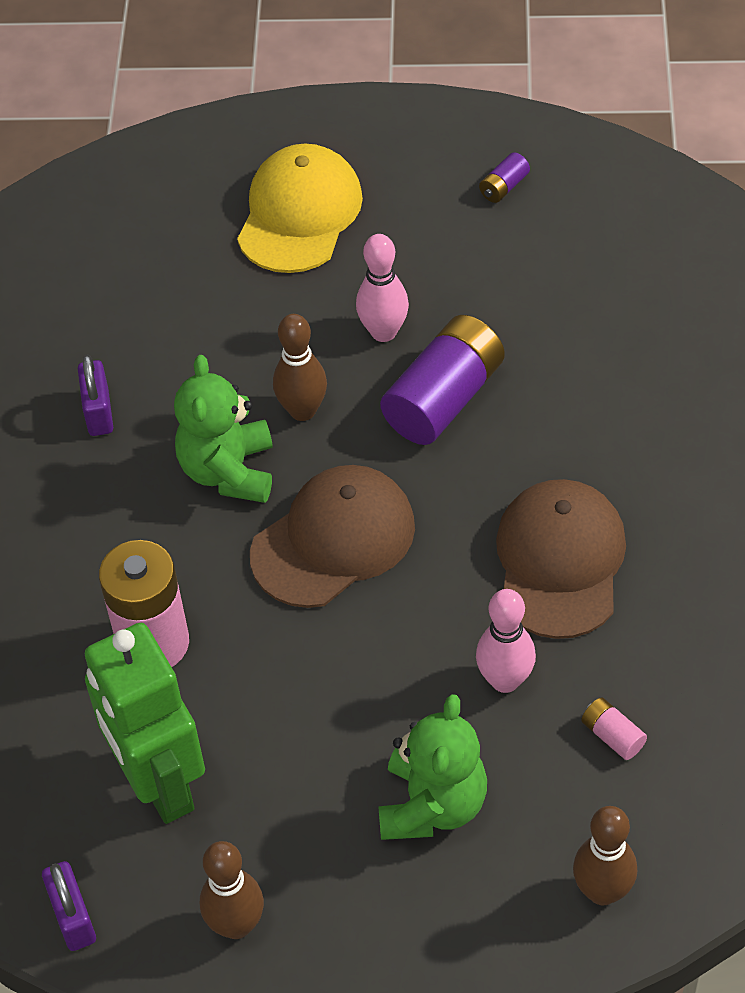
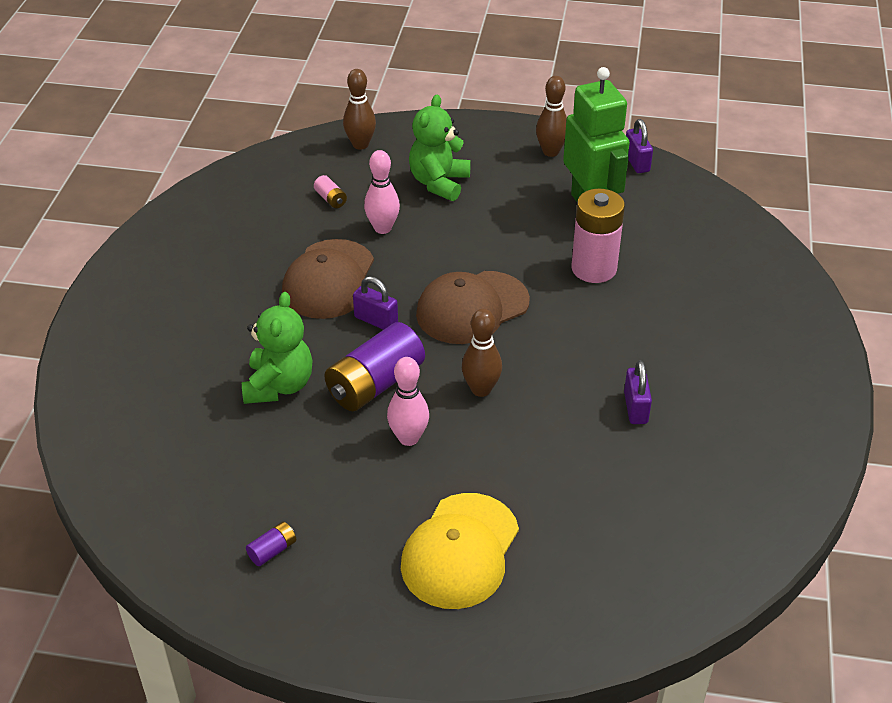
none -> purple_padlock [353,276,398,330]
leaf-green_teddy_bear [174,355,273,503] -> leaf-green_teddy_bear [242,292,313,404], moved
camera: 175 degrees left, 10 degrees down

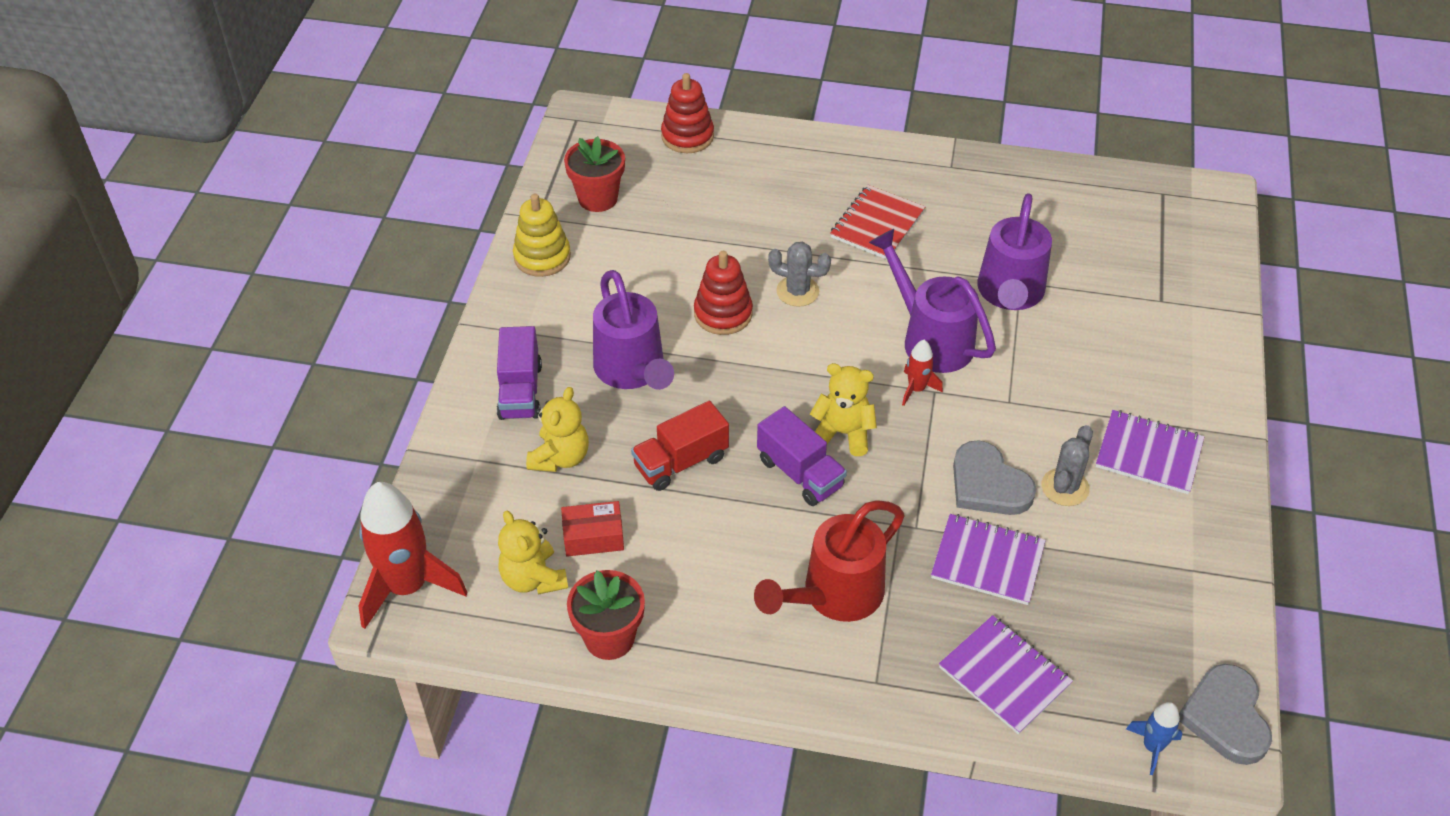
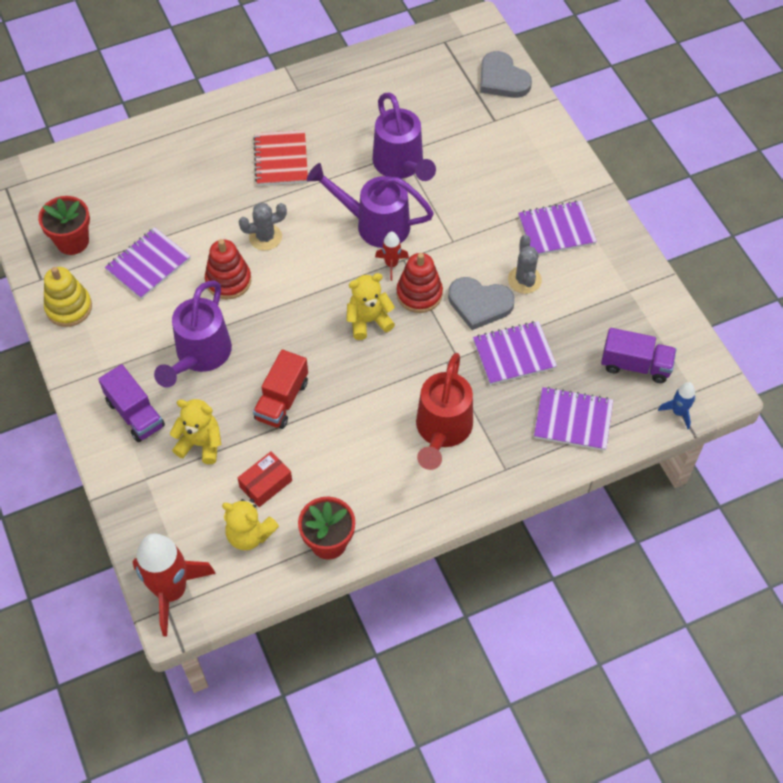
none -> purple_notepad [105,227,191,299]
crimson_stacking_toy [661,73,714,153] -> crimson_stacking_toy [397,253,443,313], moved
purple_truck [757,406,847,506] -> purple_truck [601,328,676,383], moved
grey_heart [1179,664,1272,765] -> grey_heart [480,51,532,98], moved
bright_yellow_teddy_bear [526,387,589,472] -> bright_yellow_teddy_bear [170,399,221,464], 60 degrees counterclockwise
purple_sprinkling_can [593,270,674,390] -> purple_sprinkling_can [154,281,232,388], 75 degrees clockwise
camera: 35 degrees left, 10 degrees up

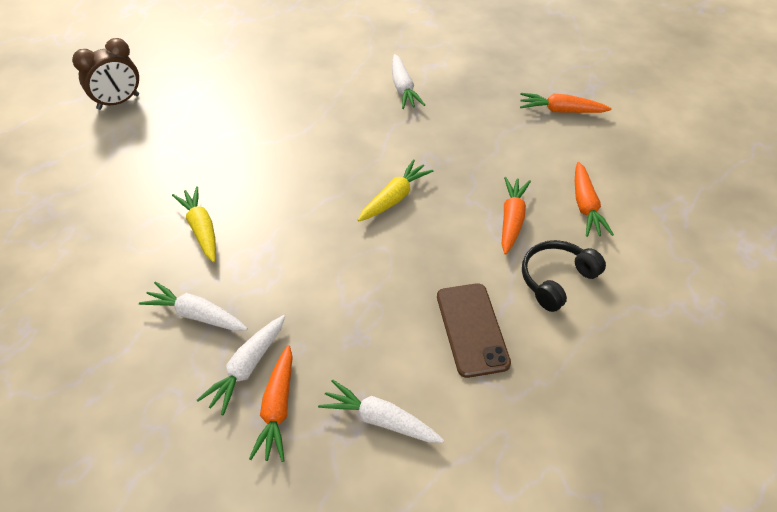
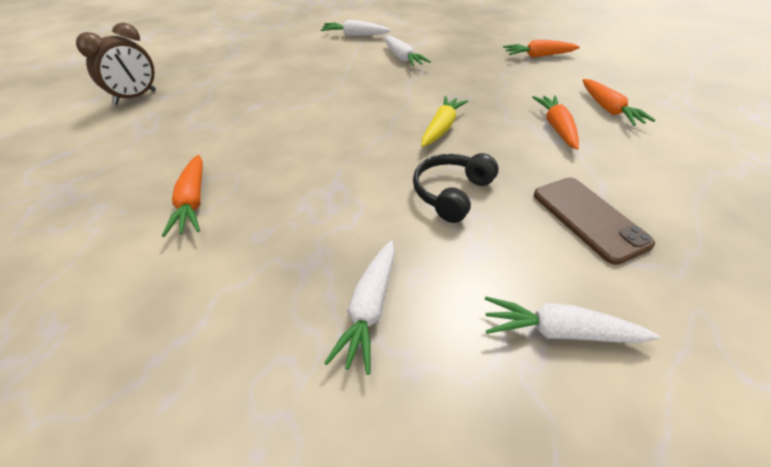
bright_yellow_root_vegetable [172,186,216,263] -> none
pure_white_root_vegetable [139,281,248,331] -> pure_white_root_vegetable [321,20,391,36], moved
bright_orange_root_vegetable [249,345,293,462] -> bright_orange_root_vegetable [162,155,203,237], moved
jet-black_headset [522,240,606,312] -> jet-black_headset [413,153,498,223], moved
camera: 15 degrees left, 5 degrees down

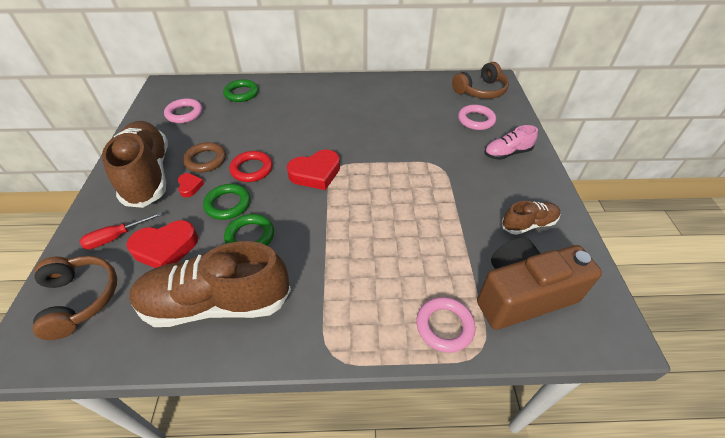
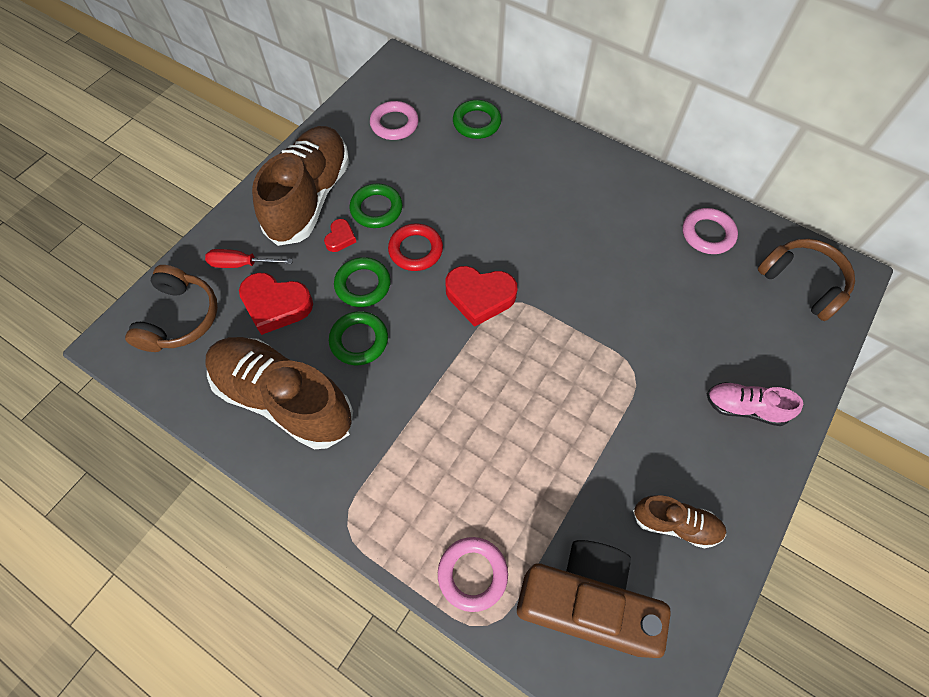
pink_hoop [458,105,496,130] -> pink_hoop [683,208,738,254], moved
brown_hoop [183,142,226,172] -> leaf-green_hoop [350,184,403,228]
brown_headset [452,62,509,99] -> brown_headset [758,239,855,321], 135 degrees counterclockwise
camera: 35 degrees right, 15 degrees up

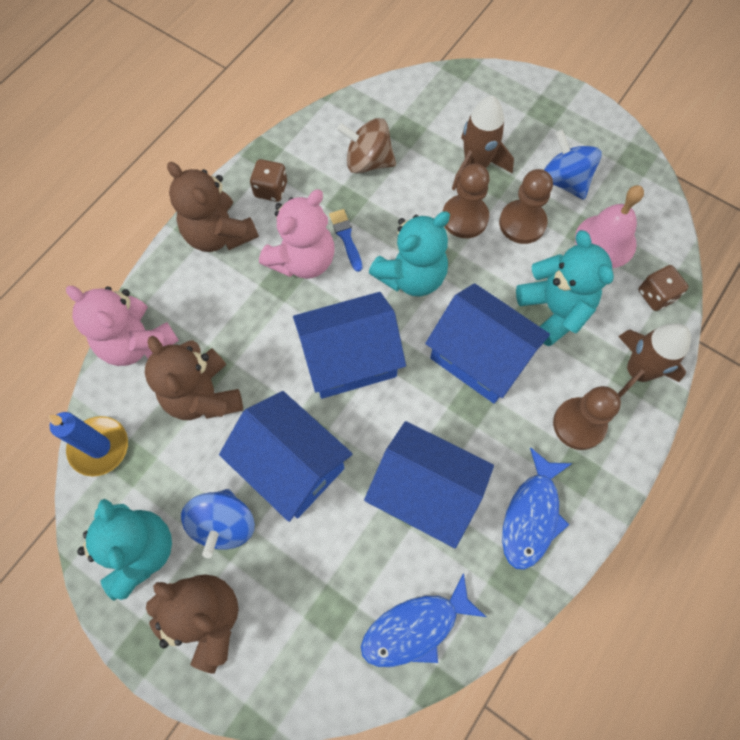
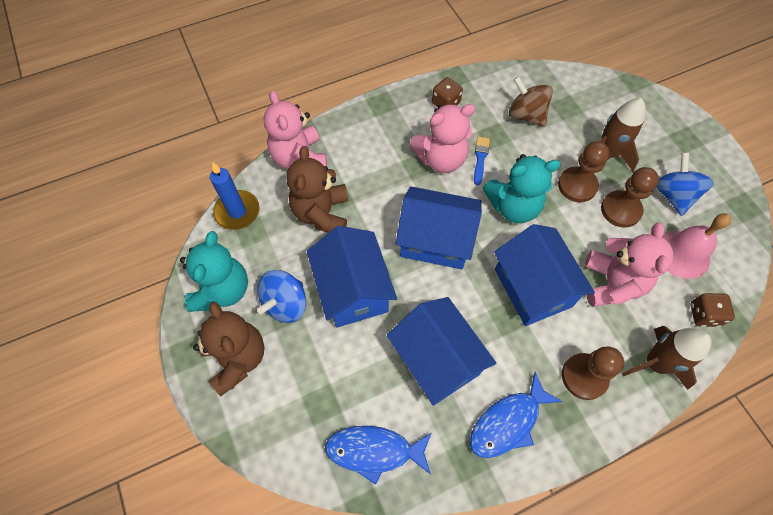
brown_teddy_bear [167,162,259,252] -> none
teal_teddy_bear [516,230,614,346] -> pink_teddy_bear [585,223,673,307]
camera: 30 degrees right, 5 degrees down

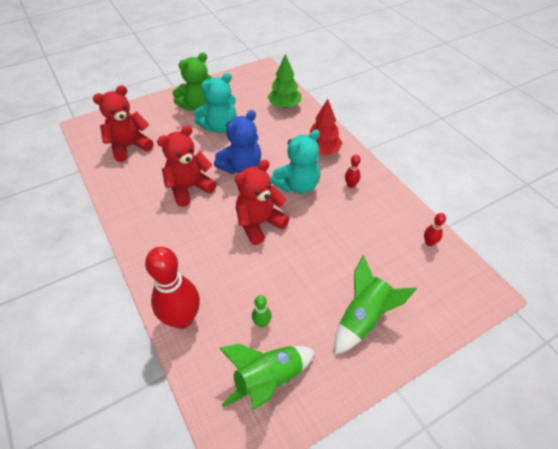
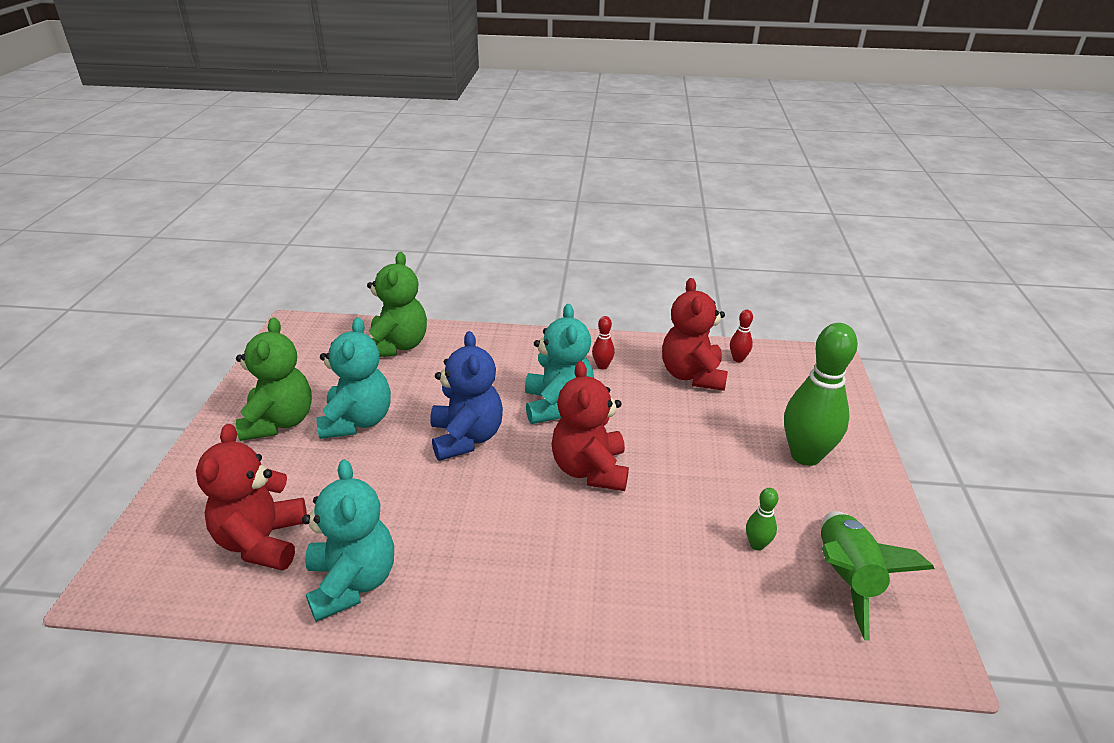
crimson_bowling_pin [145,247,200,329] -> none
crimson_toy_tree [309,99,342,155] -> none
none -> teal_teddy_bear [302,459,394,622]
crimson_teddy_bear [157,125,217,207] -> crimson_teddy_bear [662,278,728,391], moved
leaf-green_toy_tree [268,54,301,108] -> leaf-green_teddy_bear [367,252,427,357]
leaf-green_toy_rocket [334,255,416,354] -> leaf-green_bowling_pin [784,323,858,466]
camera: 55 degrees left, 15 degrees down

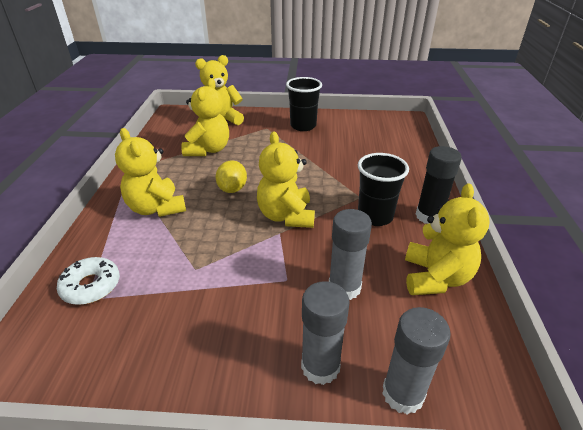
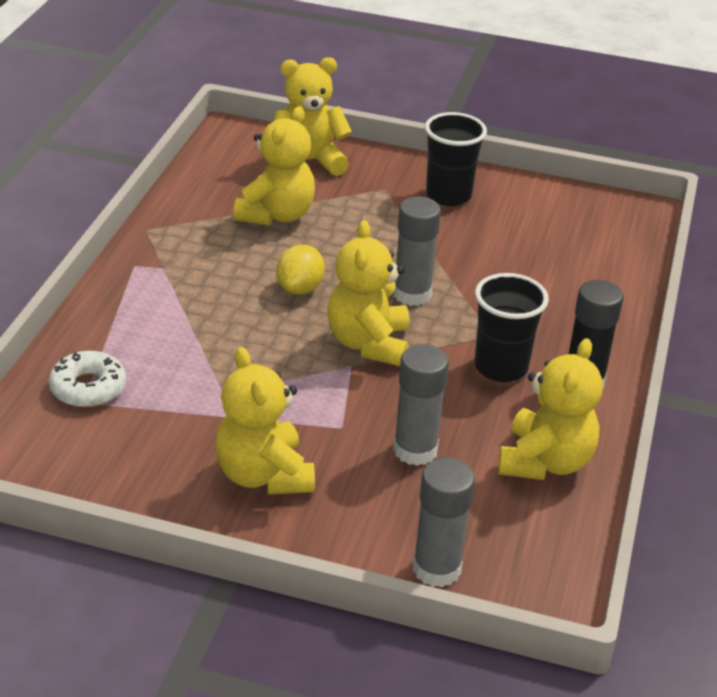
bright_yellow_teddy_bear [115,128,186,217] -> bright_yellow_teddy_bear [215,347,315,495], moved
grey_glue [301,281,350,385] -> grey_glue [393,197,441,306], moved
camera: 10 degrees right, 0 degrees up

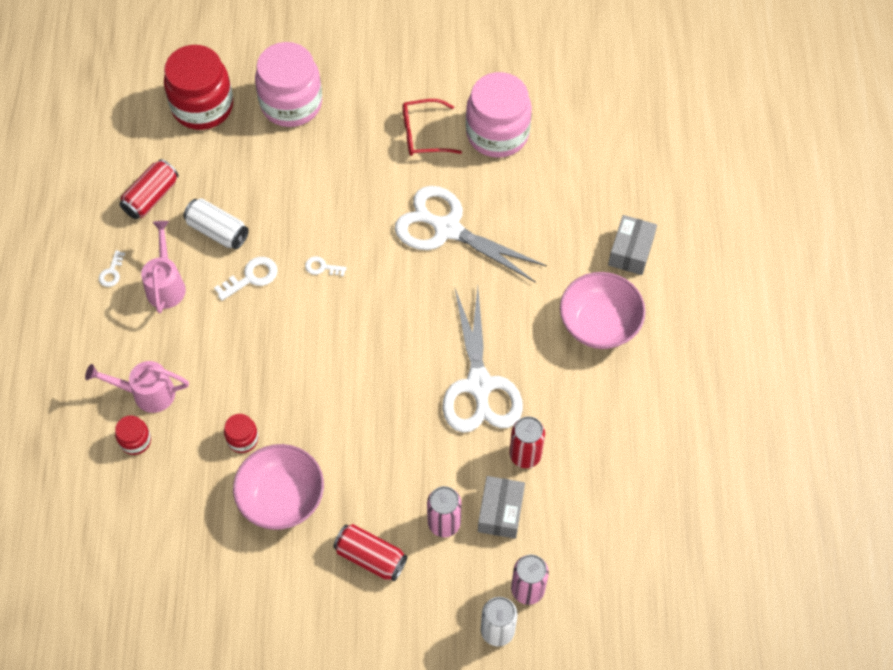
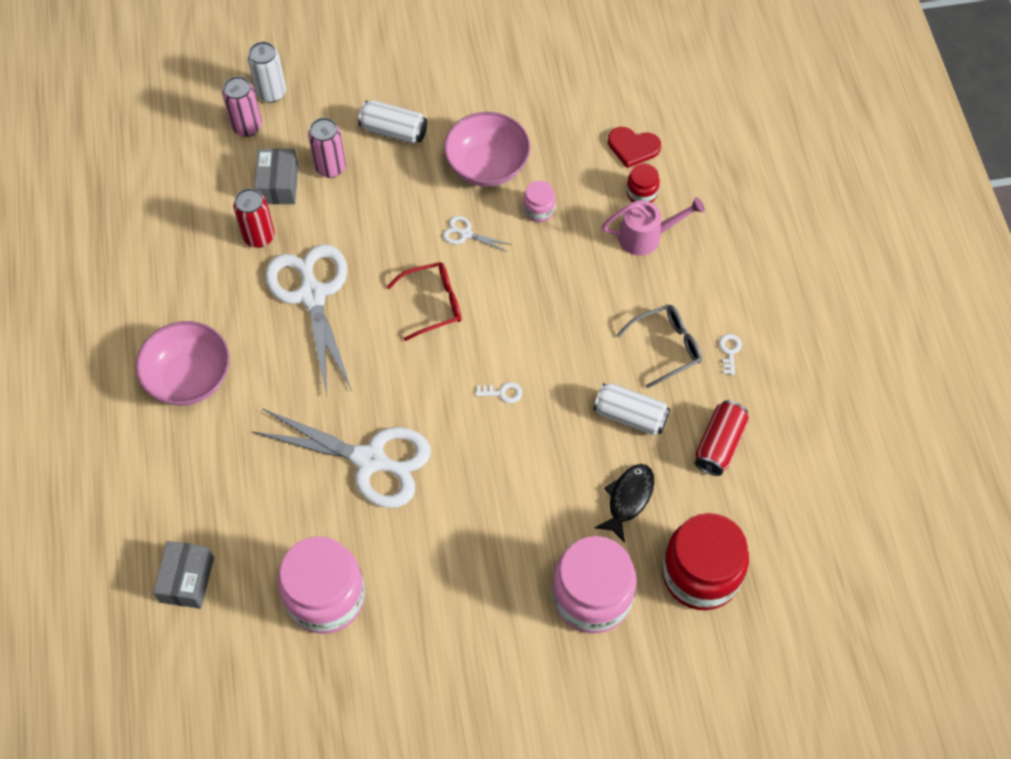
pure_white_key [214,257,278,301] -> none
none -> pure_white_shears [443,216,512,252]
none -> jet-black_fish [595,464,654,543]
none -> crimson_heart [608,127,661,168]
crimson_spectacles [403,99,462,156] -> crimson_spectacles [387,262,461,341], moved
grey_box [608,215,657,275] -> grey_box [153,541,214,609], moved
pink_sprinkling_can [141,221,186,313] -> grey_spectacles [617,304,702,389]
crimson_preserve_jar [224,414,259,453] -> pink_preserve_jar [523,181,556,222]
crimson_can [333,524,407,581] -> pure_white_can [358,100,427,144]
camera: 170 degrees right, 0 degrees up

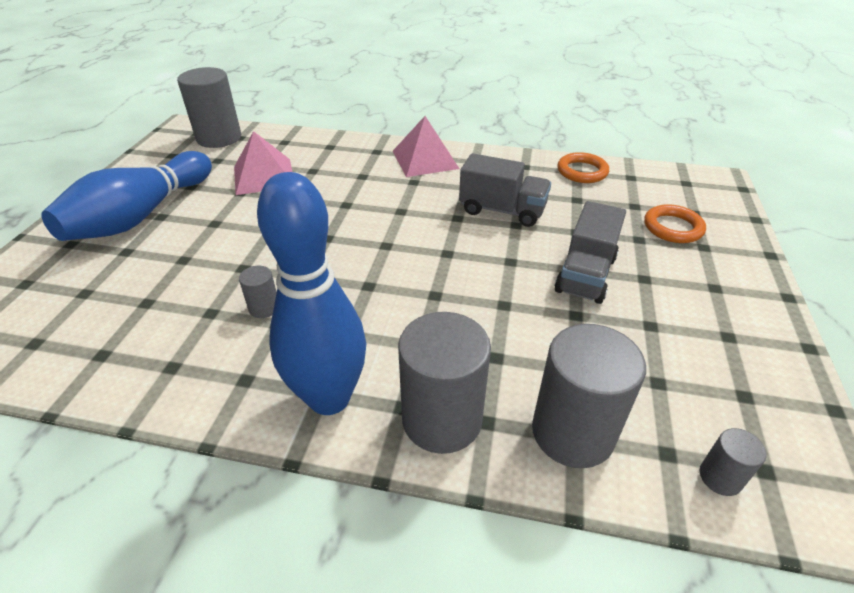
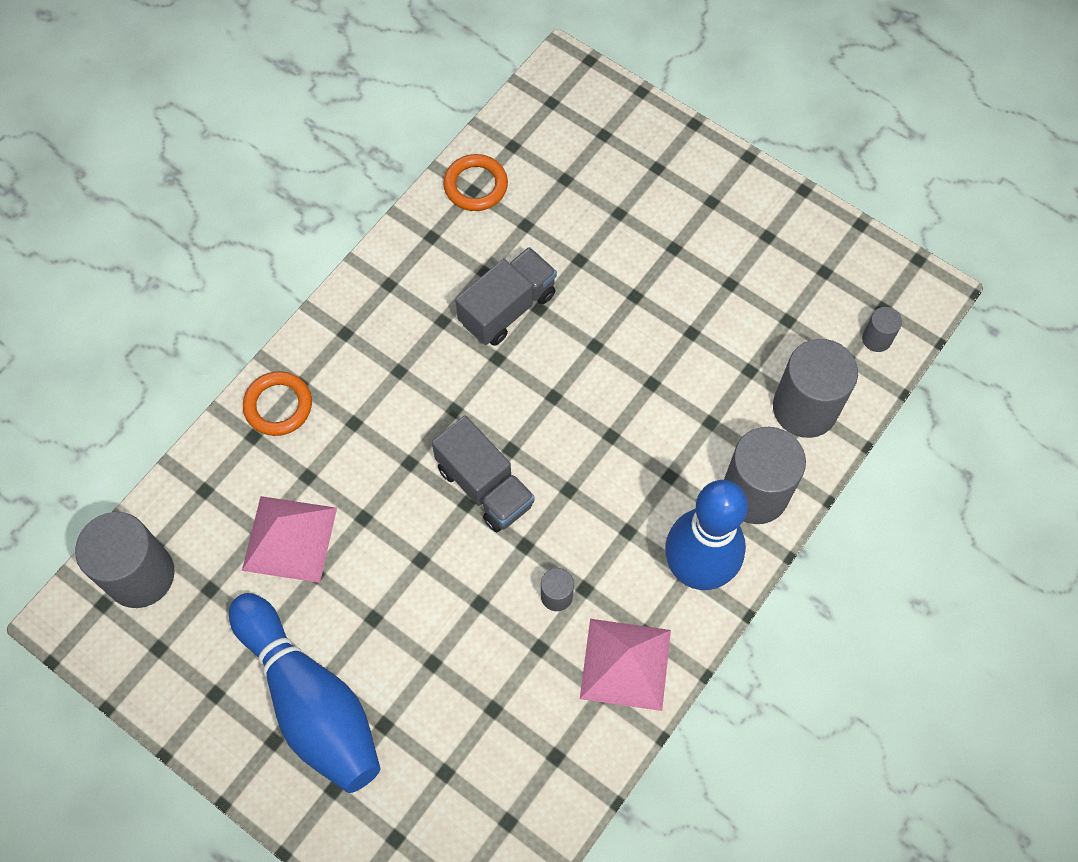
pink_solid_pyramid [393,116,459,177] -> pink_solid_pyramid [580,619,671,711], moved
grey_truck [555,201,626,304] -> grey_truck [432,416,535,532], moved
bright_orange_hoop [644,204,706,243] -> bright_orange_hoop [243,371,312,436], moved
camera: 65 degrees left, 25 degrees up

